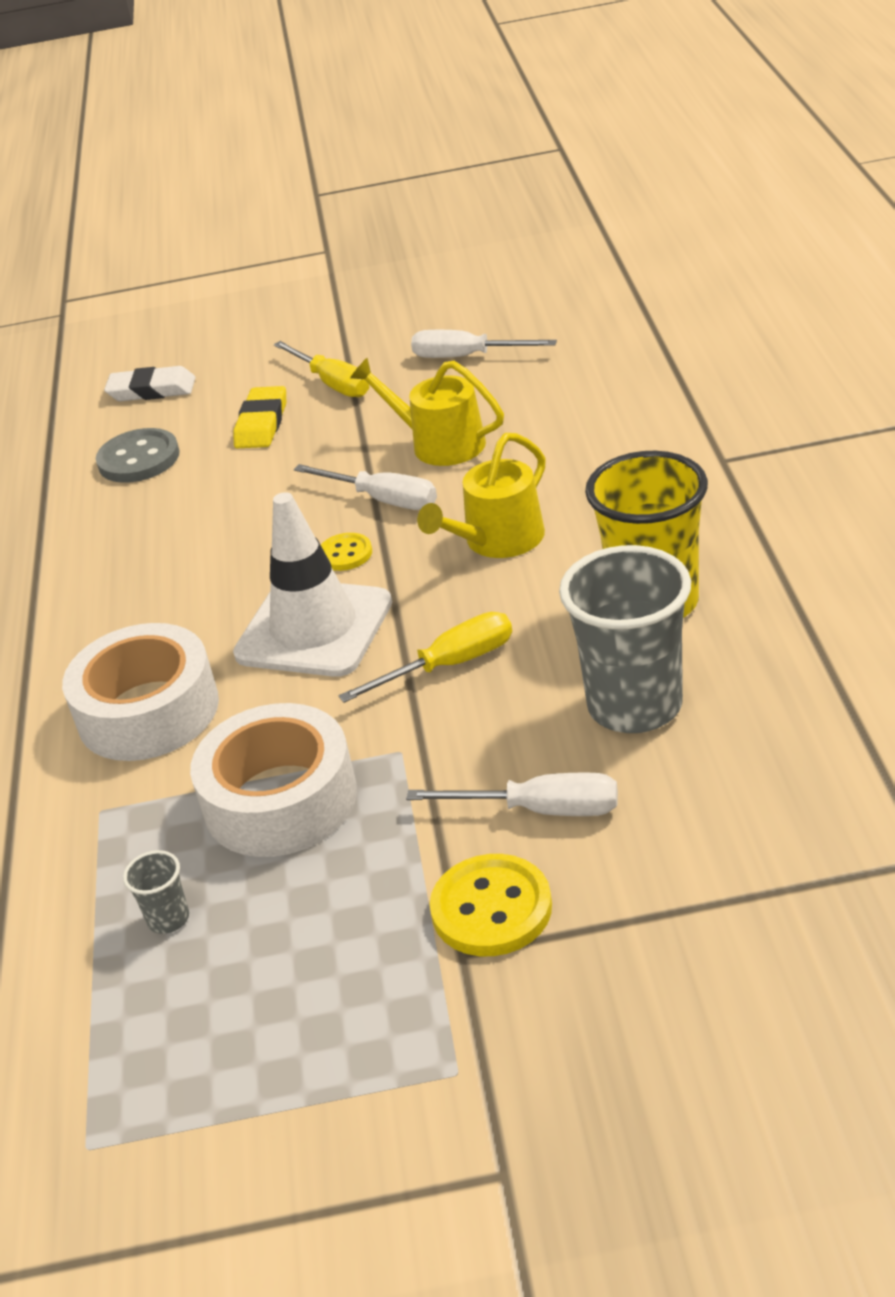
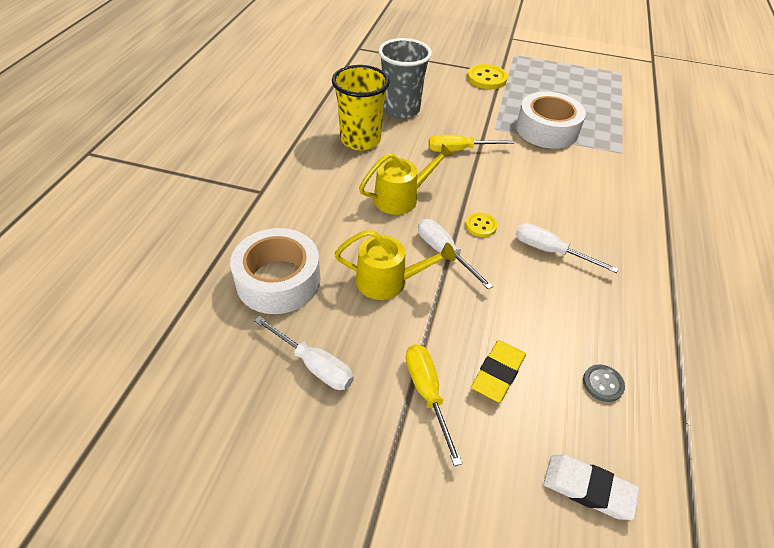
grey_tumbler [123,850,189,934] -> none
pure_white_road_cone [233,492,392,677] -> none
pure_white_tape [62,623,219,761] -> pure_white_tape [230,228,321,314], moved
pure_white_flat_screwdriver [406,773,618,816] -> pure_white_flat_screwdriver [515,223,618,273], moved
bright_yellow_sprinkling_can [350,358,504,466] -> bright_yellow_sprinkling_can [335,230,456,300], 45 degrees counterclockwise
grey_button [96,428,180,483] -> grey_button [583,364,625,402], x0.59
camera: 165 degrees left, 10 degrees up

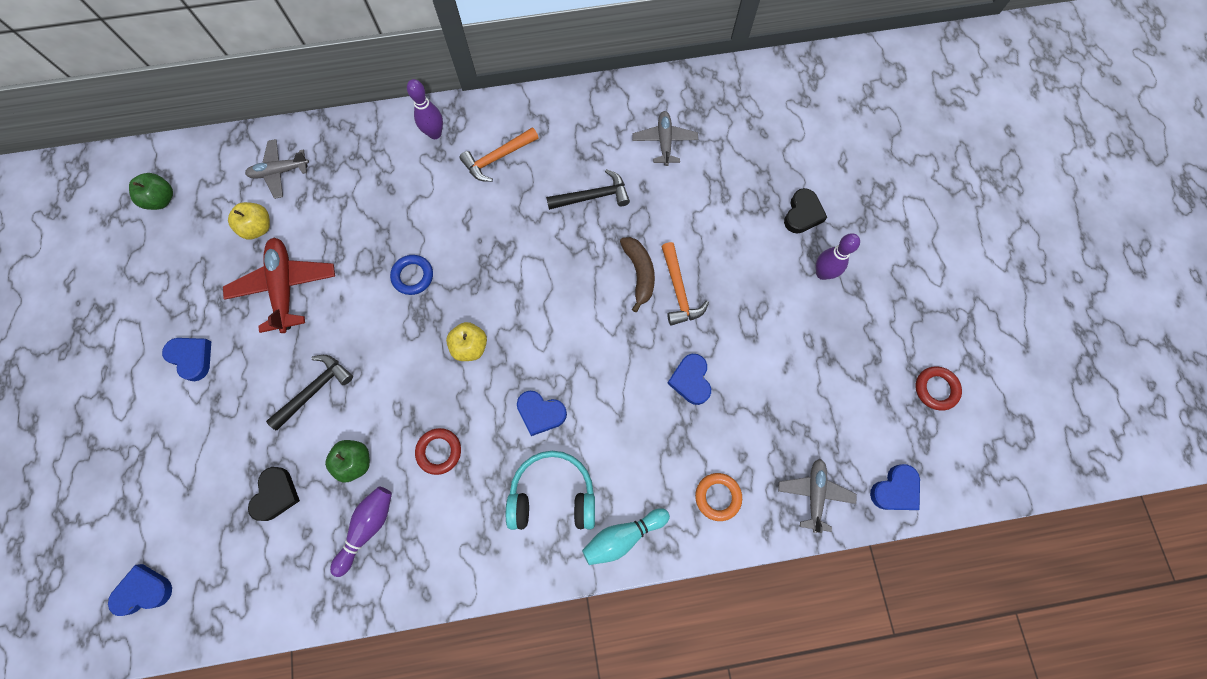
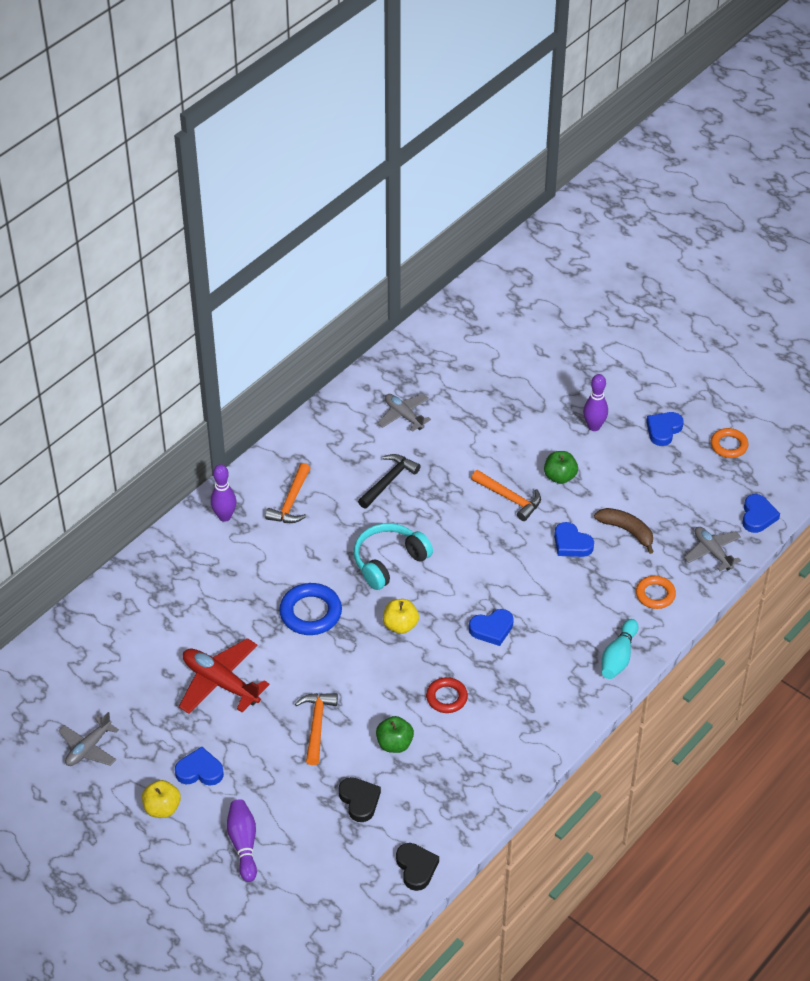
blue_heart [108,564,172,616] -> blue_heart [646,412,684,446], moved
leaf-green_apple_fruit [129,173,173,210] -> leaf-green_apple_fruit [544,451,578,484], moved
bright_yellow_apple_fruit [228,202,270,240] -> bright_yellow_apple_fruit [142,780,181,818], moved
grey_toy_plane [245,139,309,199] -> grey_toy_plane [58,712,119,766], moved
purple_bowling_pin [330,487,392,577] -> purple_bowling_pin [227,799,257,882], moved
teal_headset [506,451,595,530] -> teal_headset [354,523,433,590], moved
brown_toy_banana [620,237,655,312] -> brown_toy_banana [594,508,654,554], moved
jet-black_heart [784,188,827,234] -> jet-black_heart [396,843,439,891], moved
jet-black_hammer [266,355,353,430] -> bright_orange_hammer [295,693,338,765]
crimson_hoop [916,367,962,411] -> bright_orange_hoop [711,428,748,458]
blue_hoop [390,255,433,295] -> blue_hoop [279,583,342,635], x1.55
camera: 40 degrees left, 25 degrees down

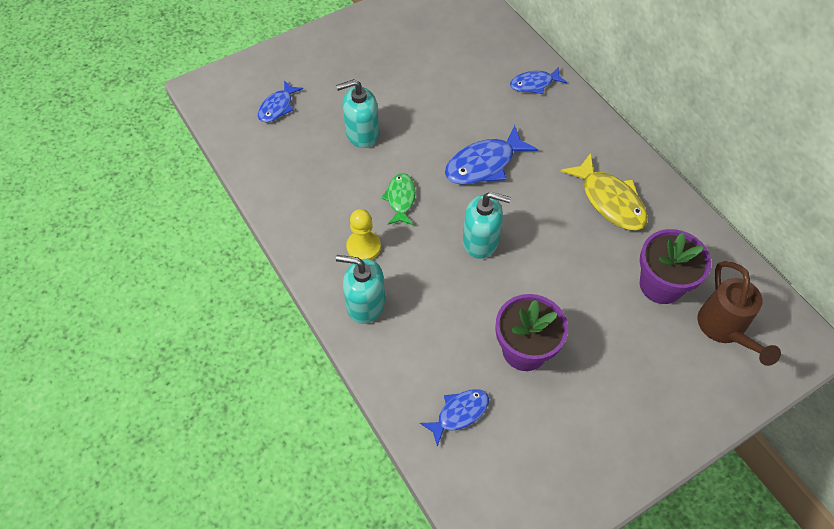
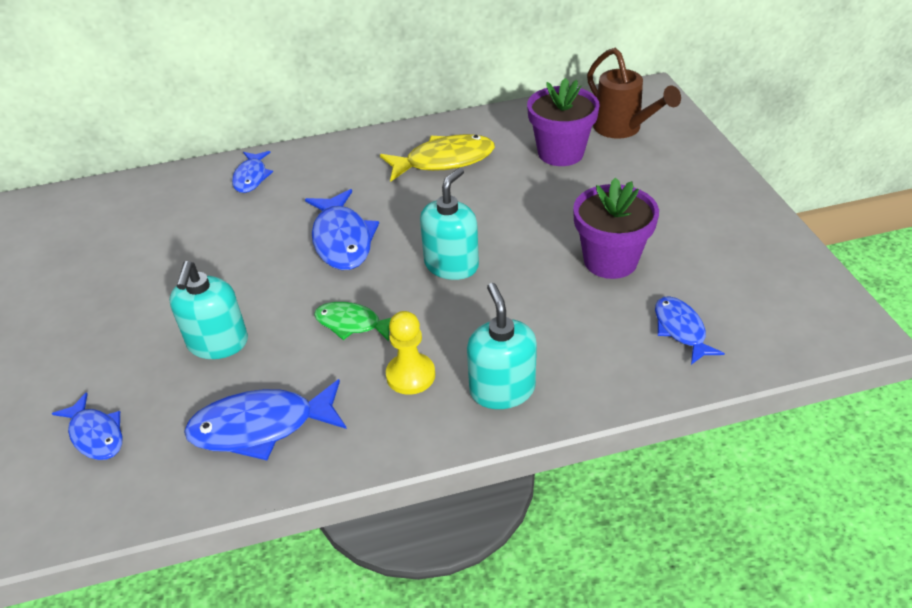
none -> blue_fish [184,379,347,460]
teal_soap_dispenser [336,255,385,324] -> teal_soap_dispenser [467,283,537,409], 135 degrees clockwise
brown_sprinkling_can [698,261,781,366] -> brown_sprinkling_can [587,48,681,139], 45 degrees clockwise
camera: 70 degrees left, 15 degrees down

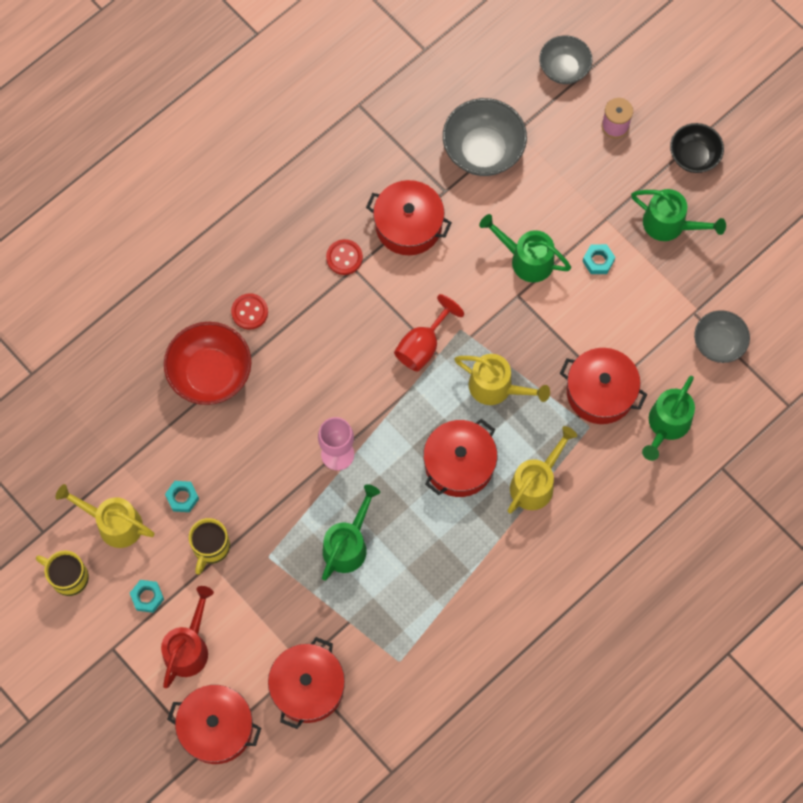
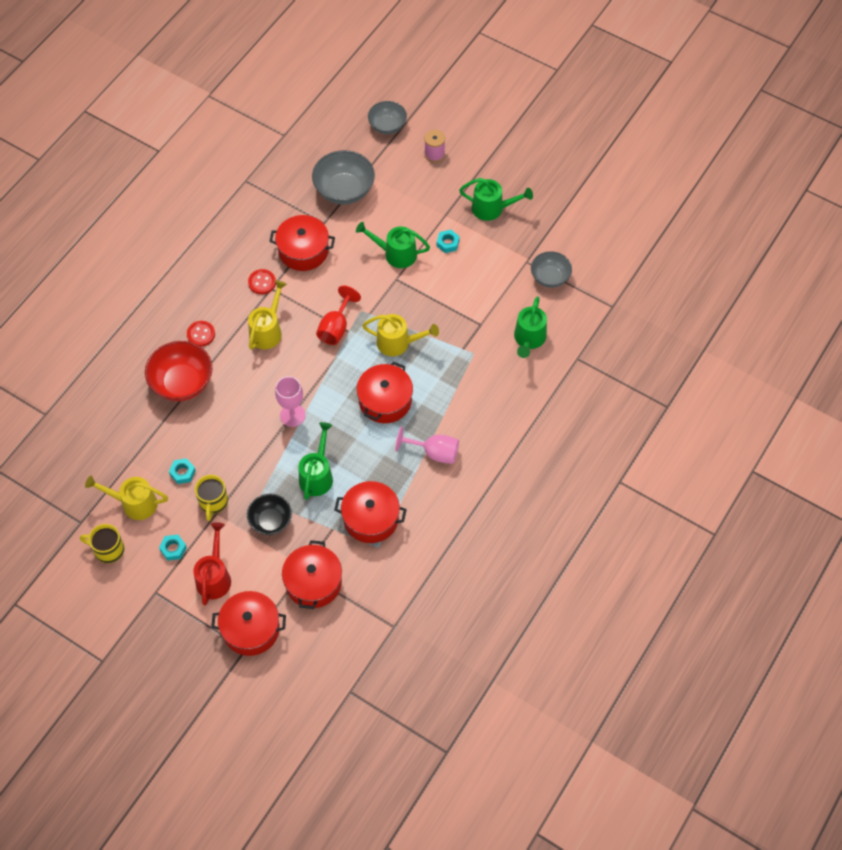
none -> pink_chalice [395,426,459,464]
bright_yellow_sprinkling_can [507,426,577,514] -> bright_yellow_sprinkling_can [248,280,287,350], moved
crimson_stockpot [560,348,647,424] -> crimson_stockpot [334,481,407,543], moved
jet-black_deep_dish [670,123,724,173] -> jet-black_deep_dish [247,493,292,535], moved
camera: 15 degrees left, 10 degrees down

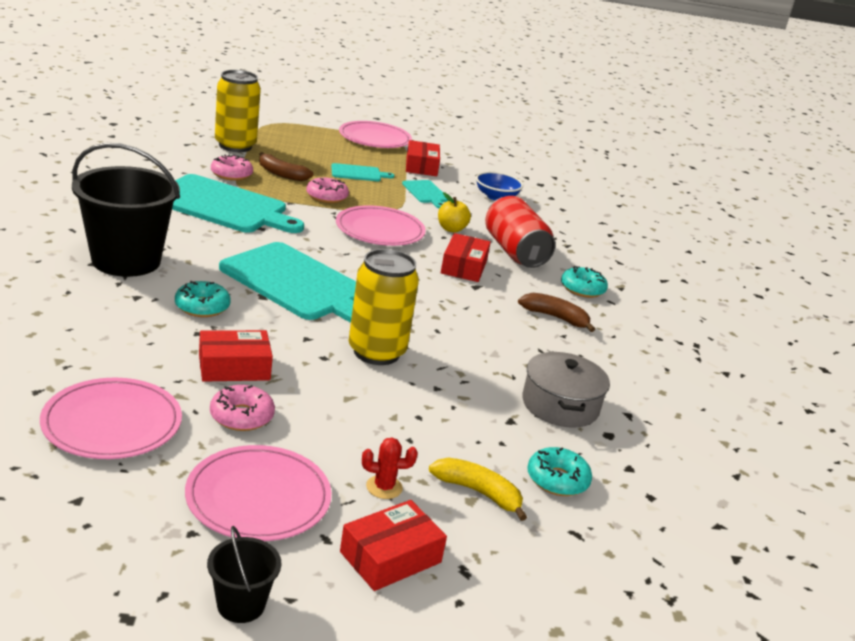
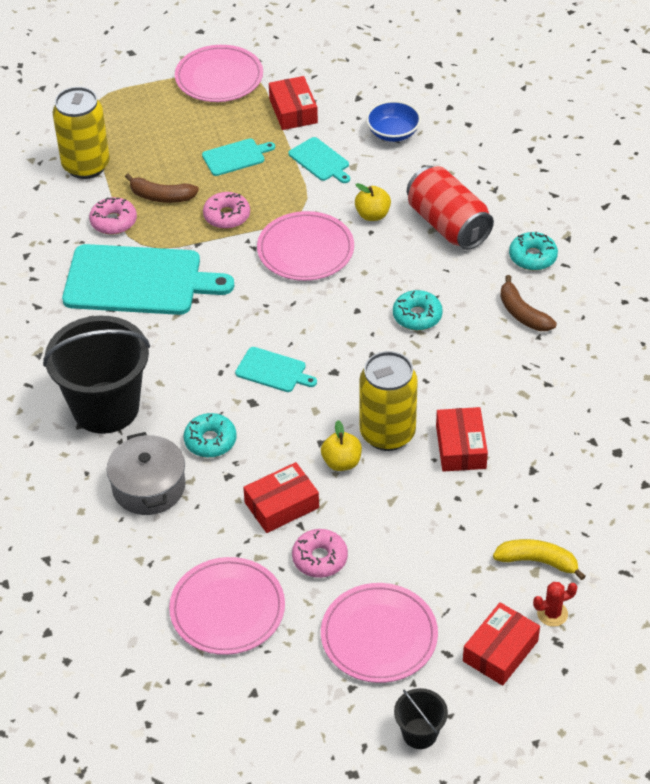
none -> bright_yellow_apple_fruit [321,420,362,471]
crimson_saguaro_cactus [362,438,418,499] -> crimson_saguaro_cactus [533,582,577,627], moved
crimson_box [441,233,491,282] -> crimson_box [436,407,488,472], moved
grey_stockpot [522,351,610,428] -> grey_stockpot [107,432,186,515], moved
teal_glazed_donut [527,447,592,496] -> teal_glazed_donut [393,290,443,331], moved
brown_toy_banana [518,293,595,332] -> brown_toy_banana [500,275,557,331], 135 degrees counterclockwise
teal_cutting_board [219,242,356,323] -> teal_cutting_board [235,347,317,392], x0.46
camera: 10 degrees left, 20 degrees up

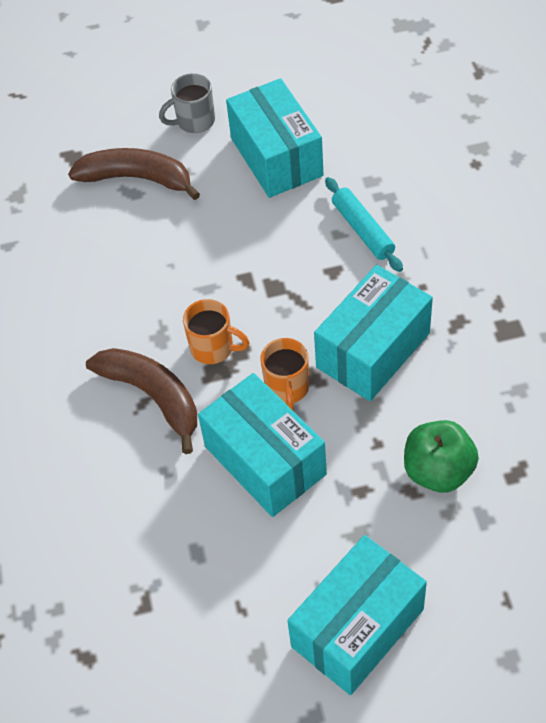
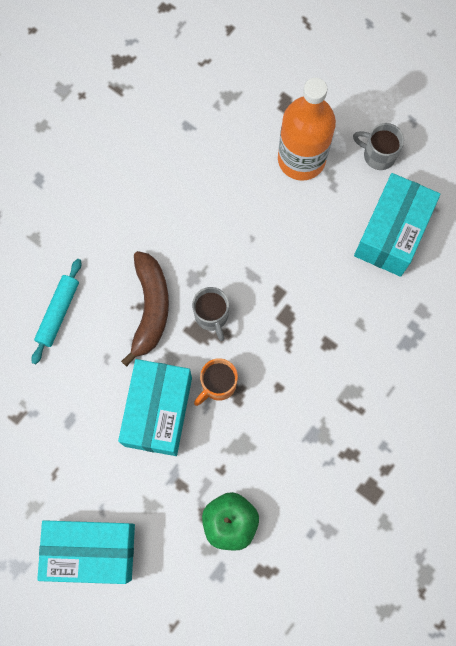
teal_box [314,265,433,401] -> none
teal_dough_roller [325,177,403,272] -> teal_dough_roller [31,259,81,364], moved
brown_toy_banana [68,148,200,200] -> bright_orange_bottle [278,78,336,181]
bright_orange_mug [183,299,250,364] -> grey_mug [192,287,229,341]
camera: 45 degrees right, 20 degrees up

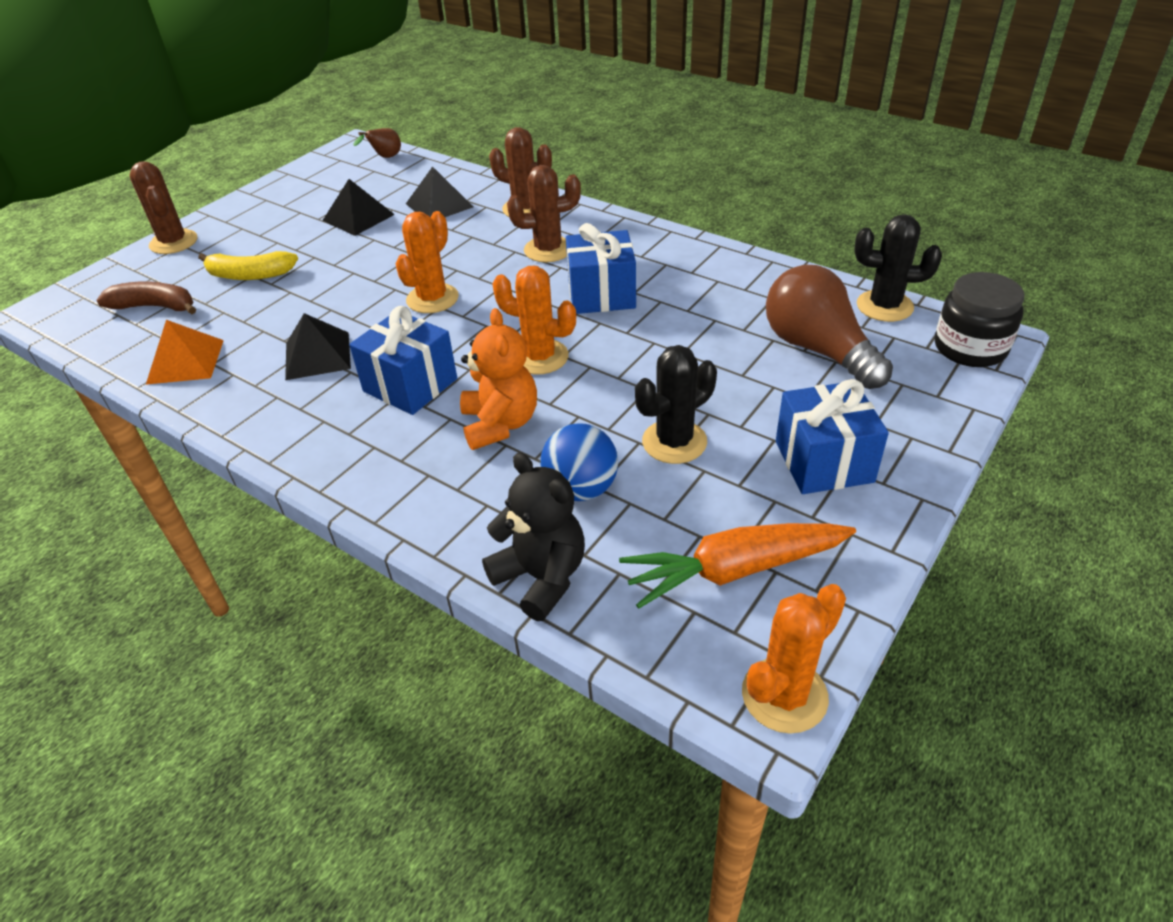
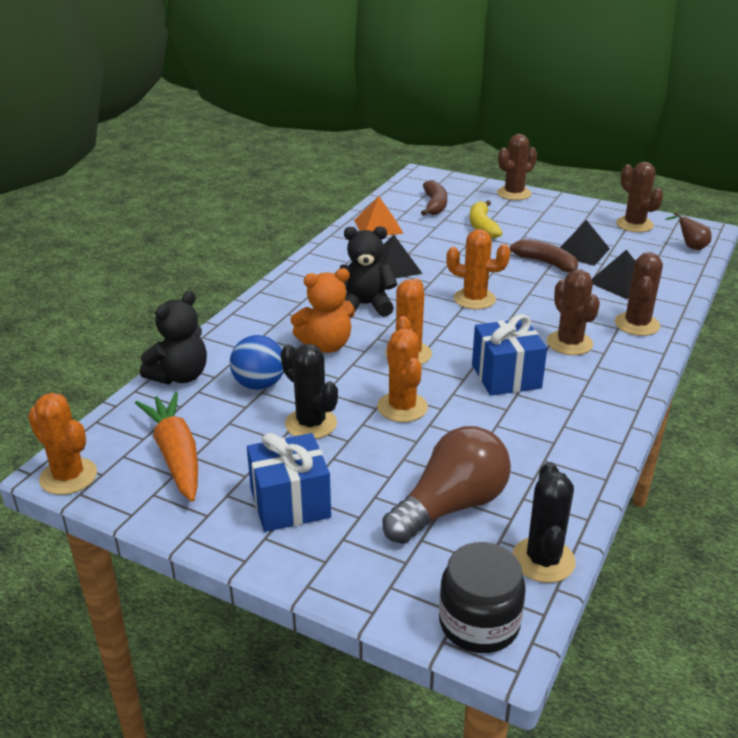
none -> bright_orange_saguaro_cactus [377,329,428,422]
none -> brown_toy_banana [510,239,578,272]
none -> brown_saguaro_cactus [616,162,663,232]
blue_present [349,306,457,415] -> jet-black_teddy_bear [340,226,397,317]
camera: 80 degrees right, 10 degrees down

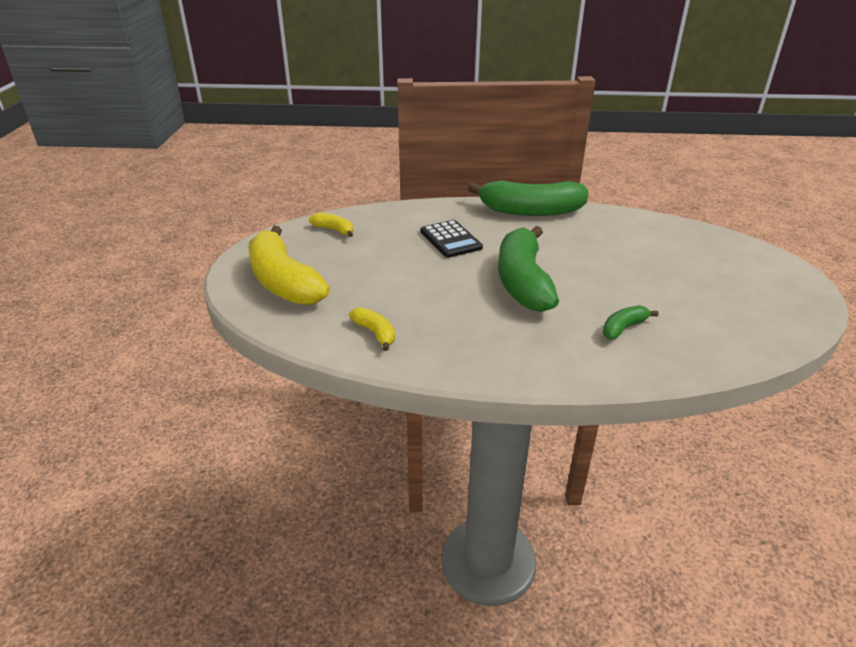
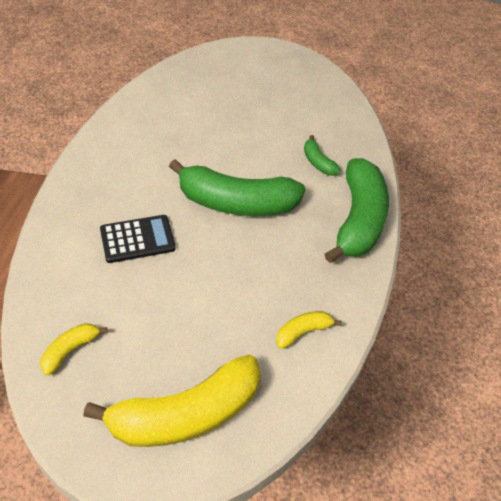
leaf-green_toy_banana [468,180,589,216] -> leaf-green_toy_banana [324,158,389,263], moved
camera: 85 degrees left, 15 degrees up

